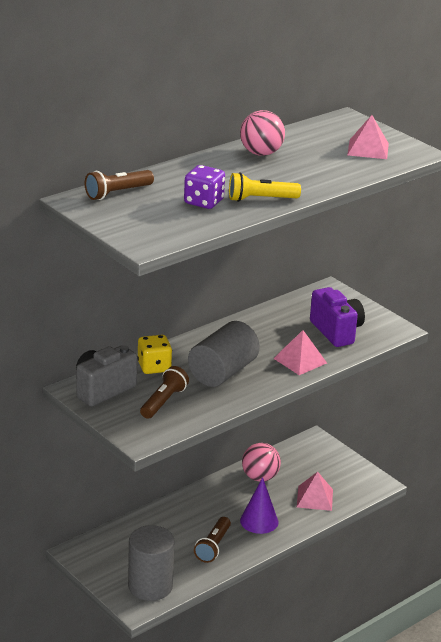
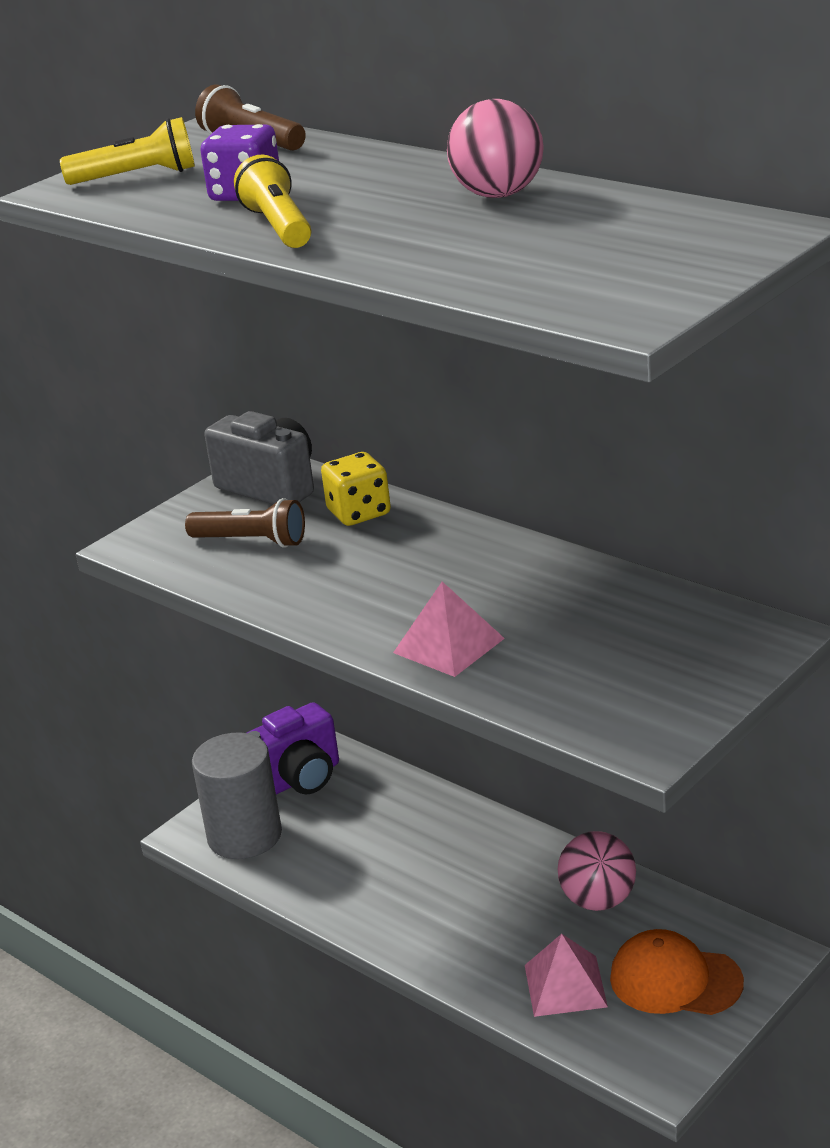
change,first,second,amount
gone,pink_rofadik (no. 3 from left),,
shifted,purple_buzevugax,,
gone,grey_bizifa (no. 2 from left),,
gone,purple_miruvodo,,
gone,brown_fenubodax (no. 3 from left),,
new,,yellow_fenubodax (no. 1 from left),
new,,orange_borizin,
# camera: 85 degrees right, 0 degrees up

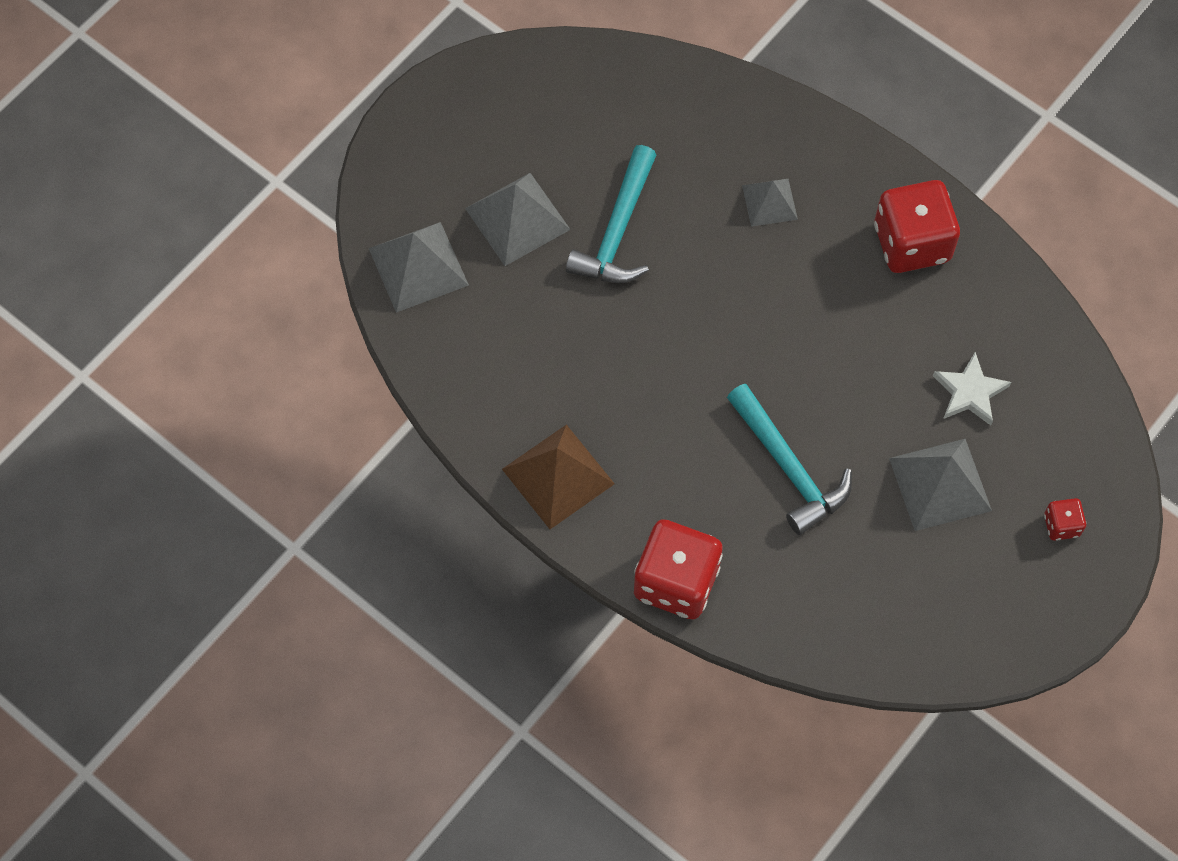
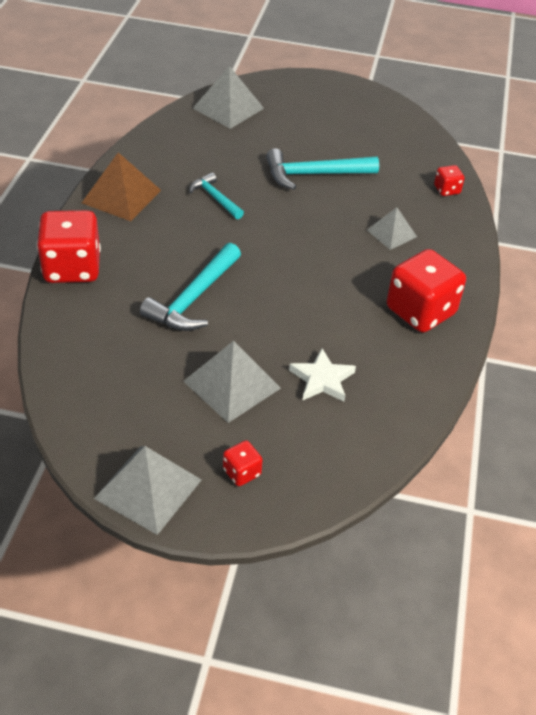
change,first,second,amount
shifted,grey_rofadik (no. 2 from left in the first image),grey_rofadik (no. 1 from left),
new,,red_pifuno (no. 4 from left),
new,,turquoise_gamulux (no. 2 from left),
# camera: 60 degrees right, 20 degrees down

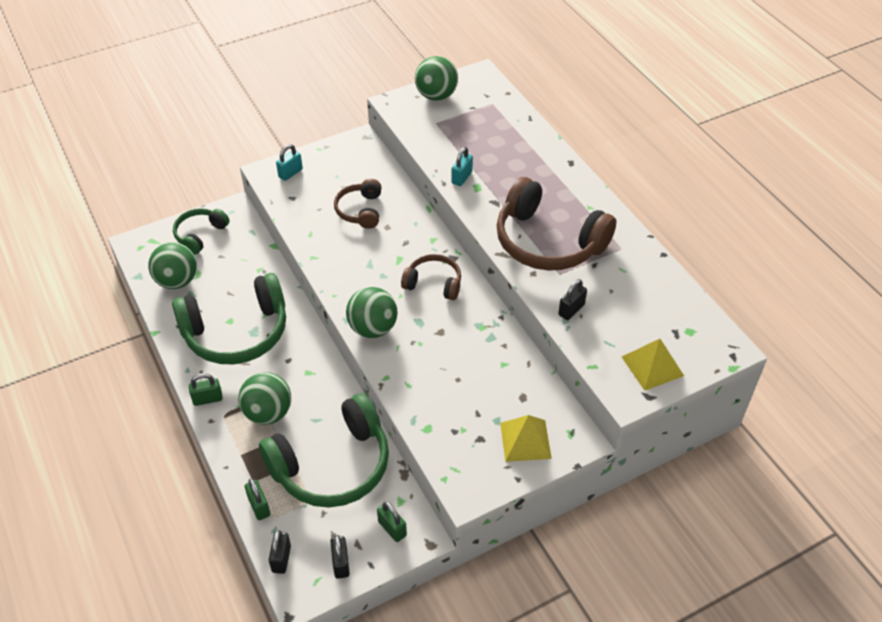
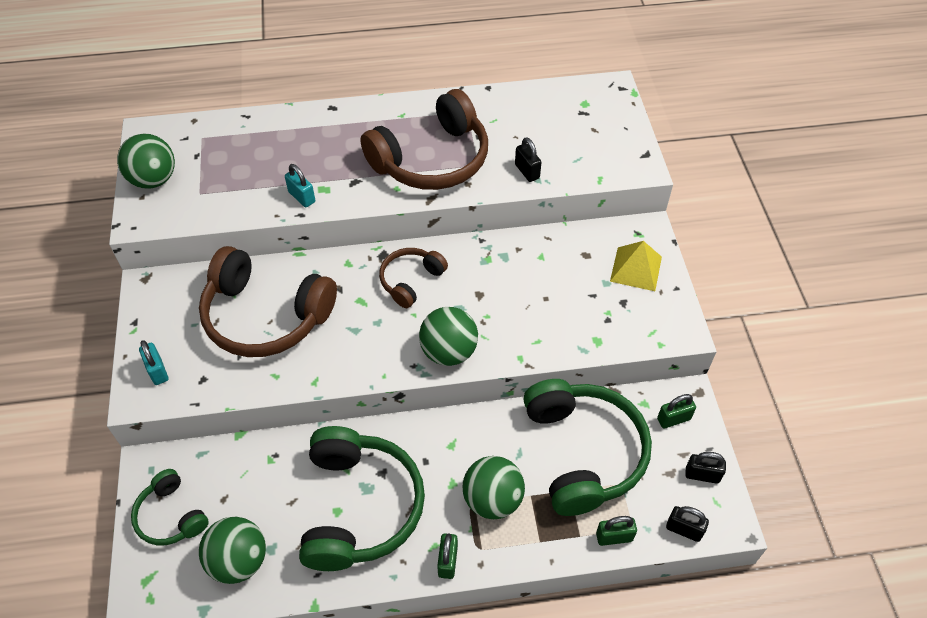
change,first,second,amount
scaled,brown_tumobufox (no. 1 from left),,x1.89
gone,yellow_rofadik (no. 2 from left),,
# camera: 70 degrees left, 5 degrees up

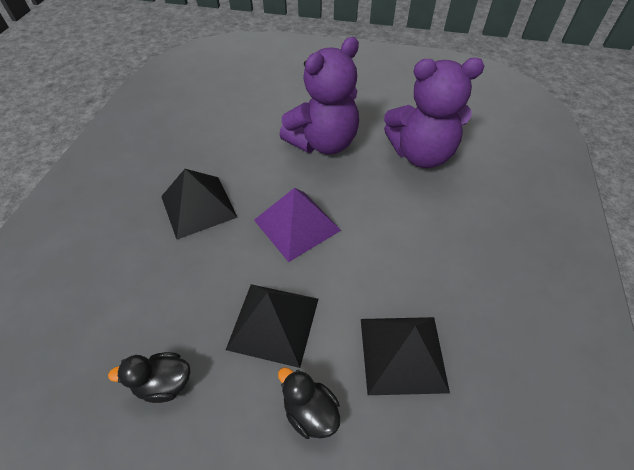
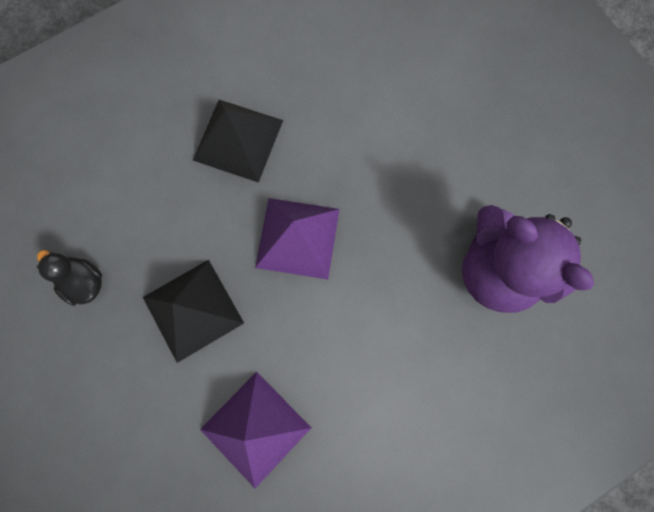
change,first,second,amount
gone,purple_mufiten (no. 1 from left),,
repainted,black_rofadik (no. 3 from left),purple_rofadik (no. 1 from left),
gone,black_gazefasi (no. 2 from left),,
# camera: 45 degrees right, 25 degrees up

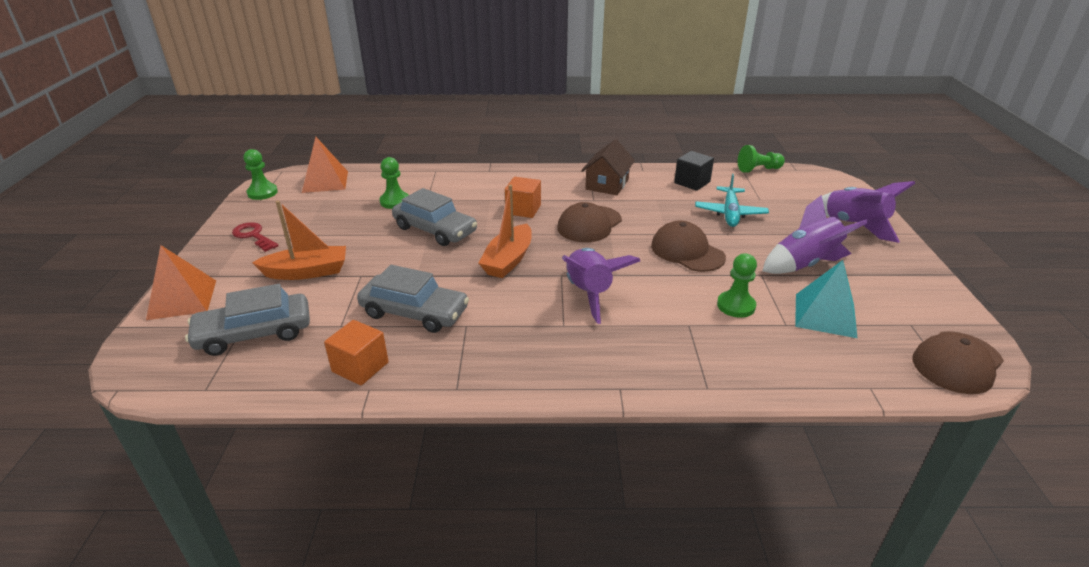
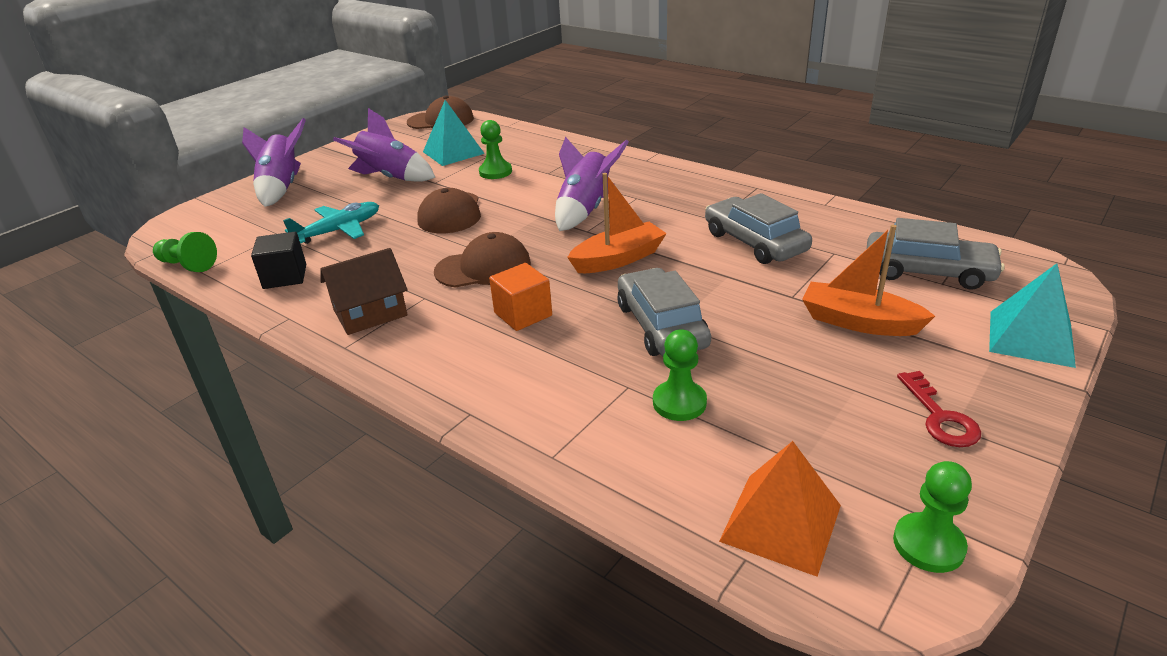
change,first,second,amount
repainted,orange_rofadik (no. 1 from left),turquoise_rofadik (no. 2 from left),
gone,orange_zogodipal (no. 1 from left),,
# camera: 140 degrees left, 0 degrees up

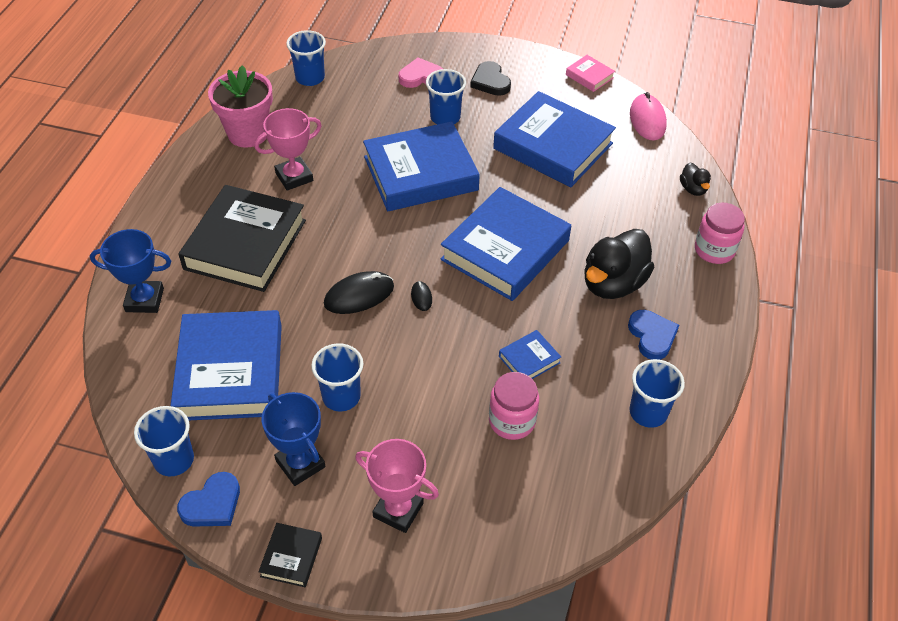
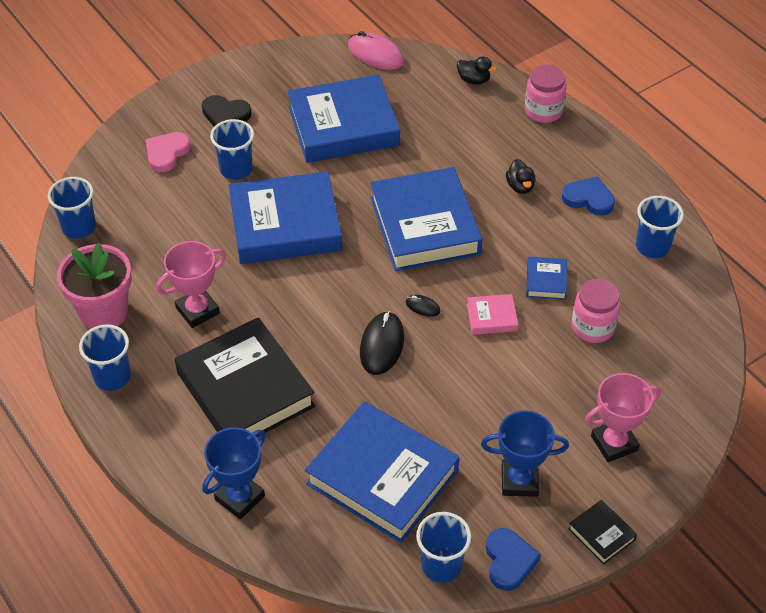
change,first,second,amount
shifted,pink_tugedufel,,
rotated,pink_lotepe (no. 1 from left),,45 degrees clockwise
rotated,blue_tugedufel (no. 2 from left in the first image),blue_tugedufel (no. 1 from left),60 degrees clockwise
scaled,black_gazefasi (no. 1 from left in the first image),black_gazefasi (no. 2 from left),x0.48
shifted,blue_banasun (no. 3 from left in the first image),blue_banasun (no. 2 from left),
# camera: 50 degrees left, 0 degrees up

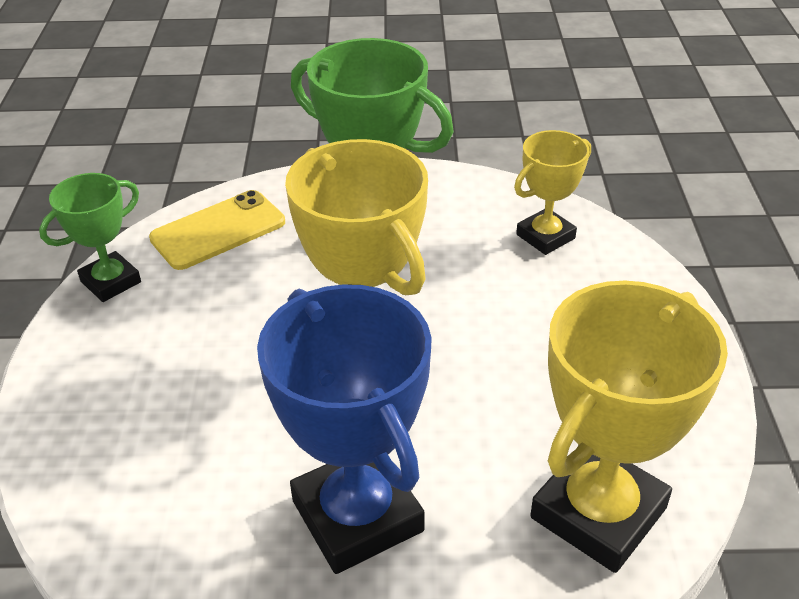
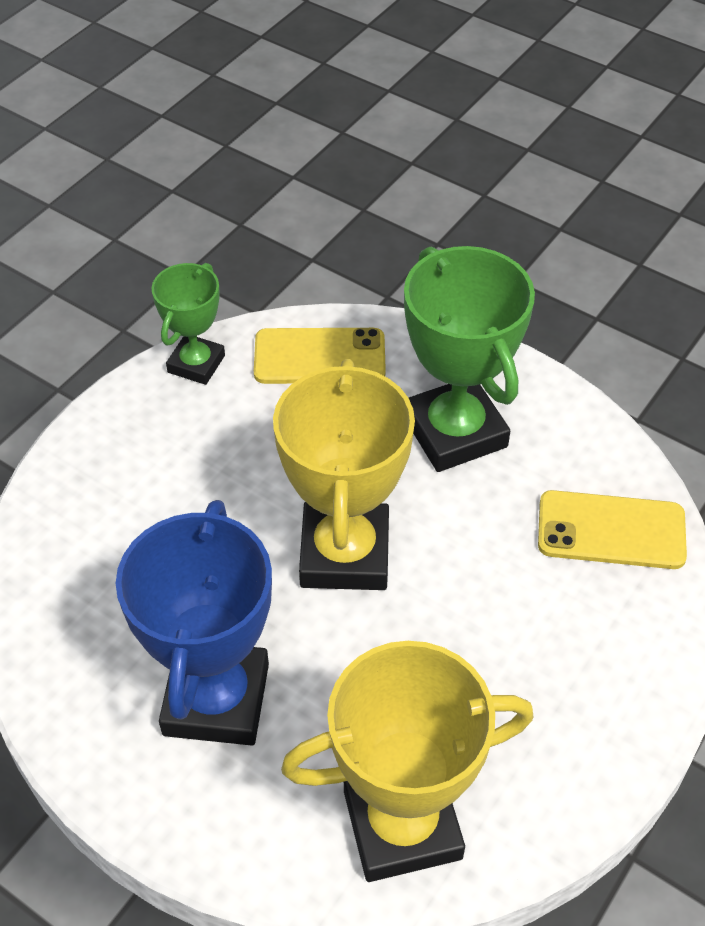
change,first,second,amount
swapped,yellow_lotepe (no. 2 from left),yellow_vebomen (no. 2 from left),
rotated,green_lotepe (no. 1 from left),,60 degrees counterclockwise
# camera: 35 degrees right, 10 degrees up

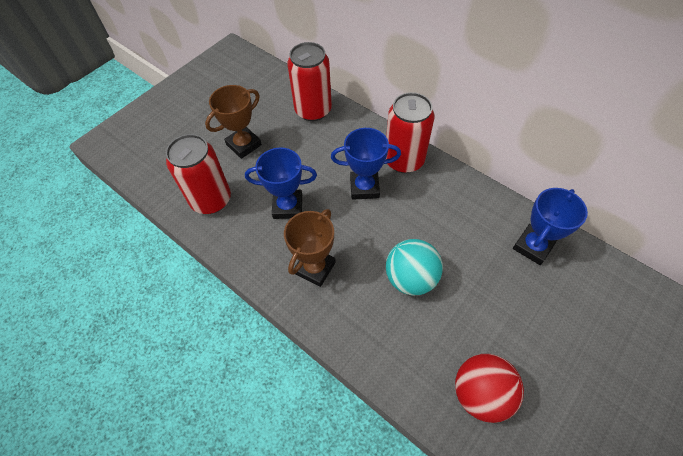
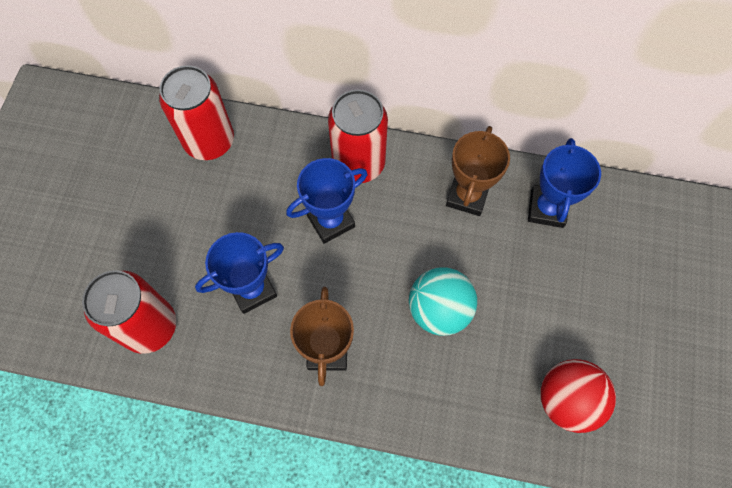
change,first,second,amount
shifted,brown_lotepe (no. 1 from left in the first image),brown_lotepe (no. 2 from left),
# camera: 30 degrees left, 10 degrees up

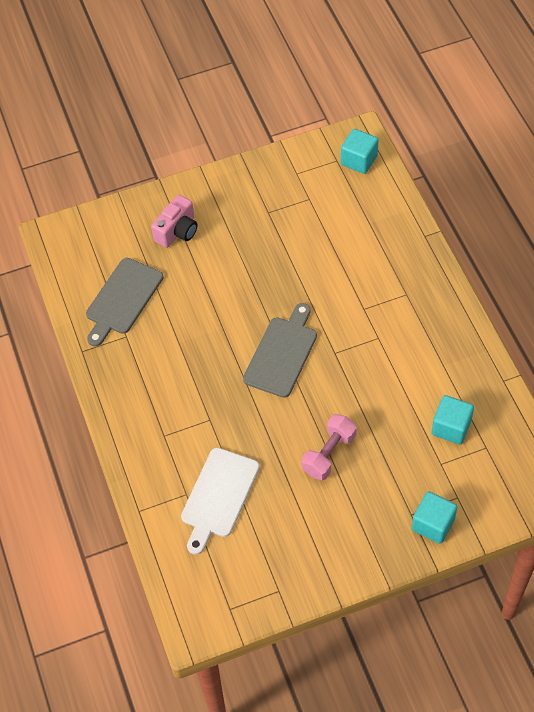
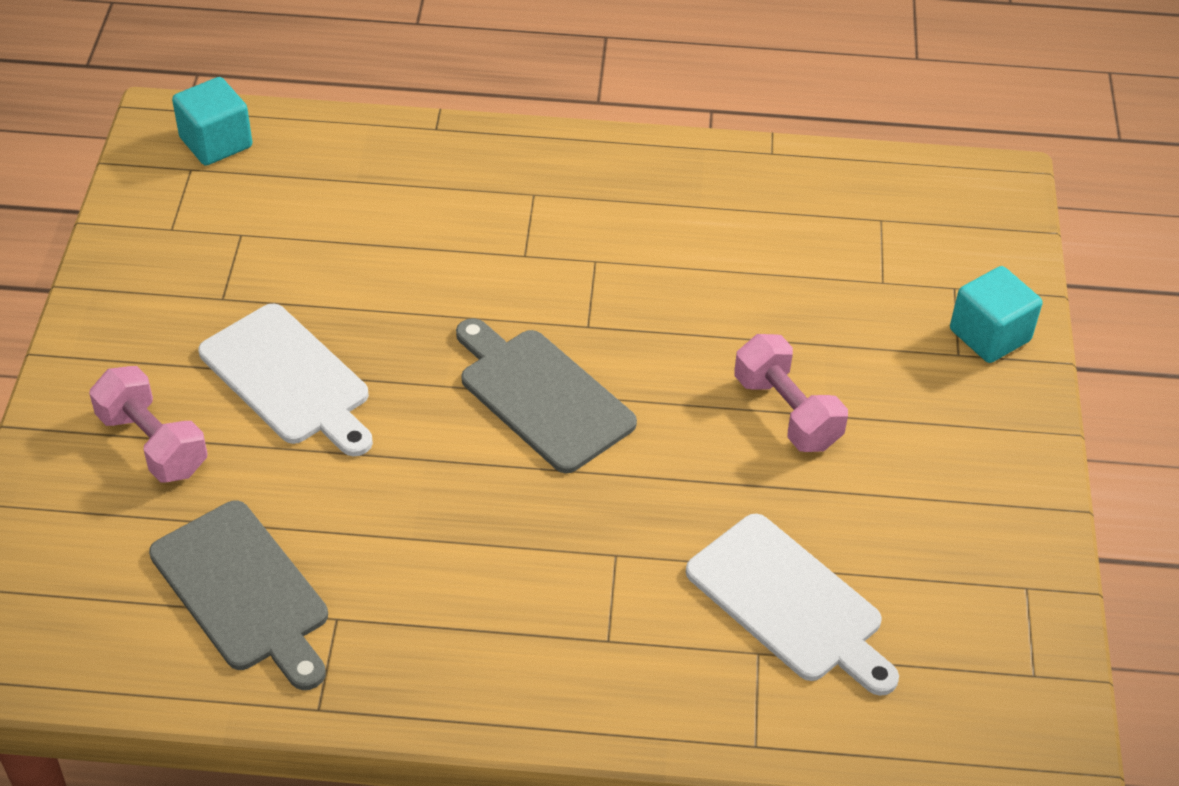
change,first,second,amount
swapped,pink_buzevugax,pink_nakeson (no. 1 from left),
gone,turquoise_zogodipal (no. 3 from left),,
new,,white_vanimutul (no. 1 from left),
# camera: 70 degrees left, 10 degrees down

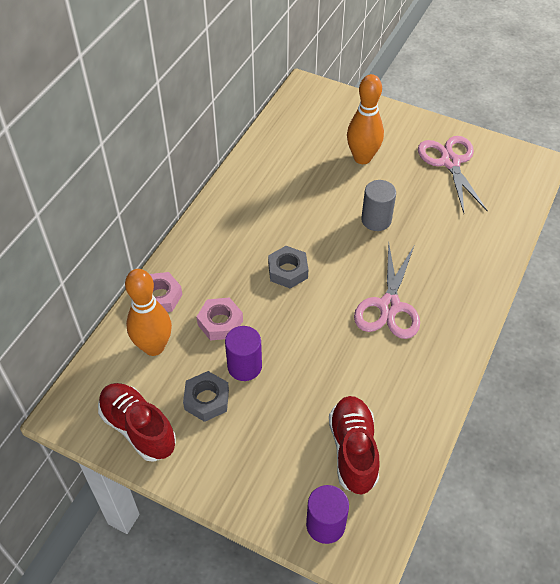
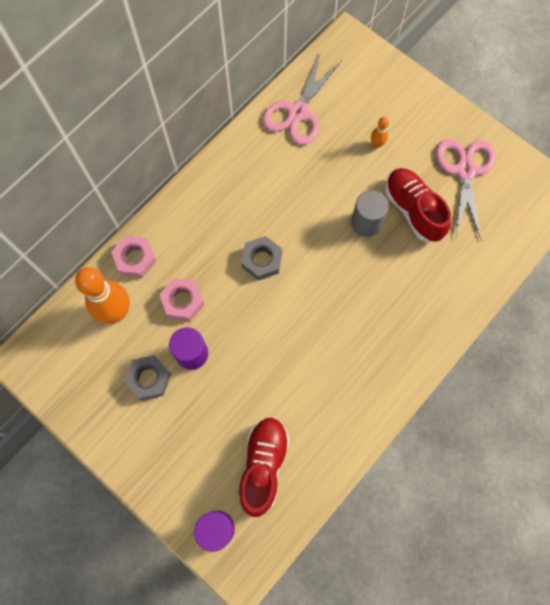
change,first,second,amount
scaled,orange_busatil (no. 2 from left),,x0.45
shifted,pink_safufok (no. 1 from left),,
shifted,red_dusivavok (no. 1 from left in the first image),red_dusivavok (no. 2 from left),
# camera: 15 degrees right, 20 degrees up

